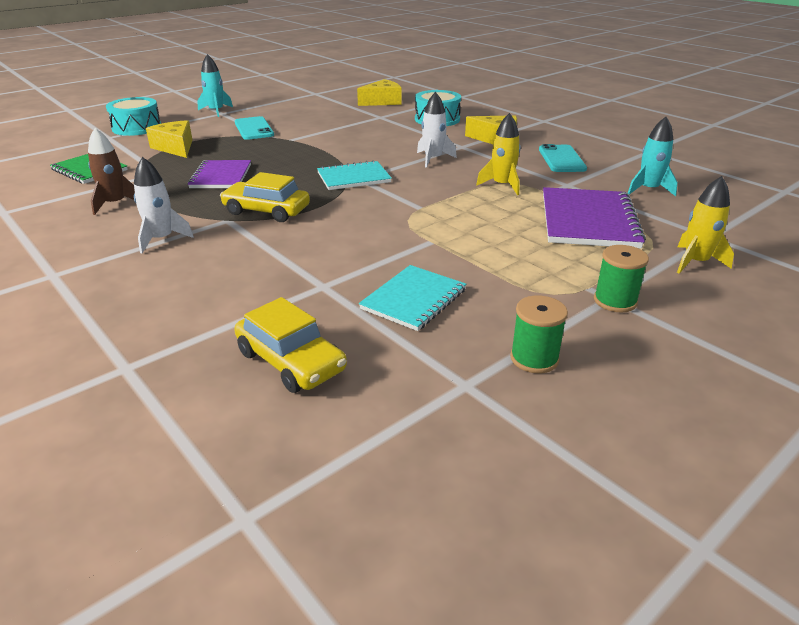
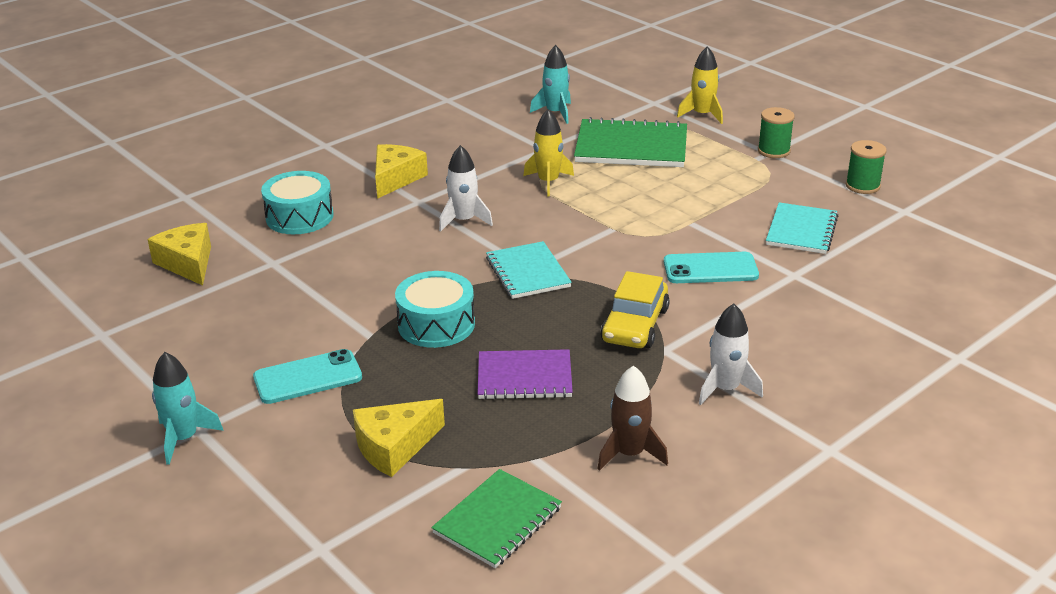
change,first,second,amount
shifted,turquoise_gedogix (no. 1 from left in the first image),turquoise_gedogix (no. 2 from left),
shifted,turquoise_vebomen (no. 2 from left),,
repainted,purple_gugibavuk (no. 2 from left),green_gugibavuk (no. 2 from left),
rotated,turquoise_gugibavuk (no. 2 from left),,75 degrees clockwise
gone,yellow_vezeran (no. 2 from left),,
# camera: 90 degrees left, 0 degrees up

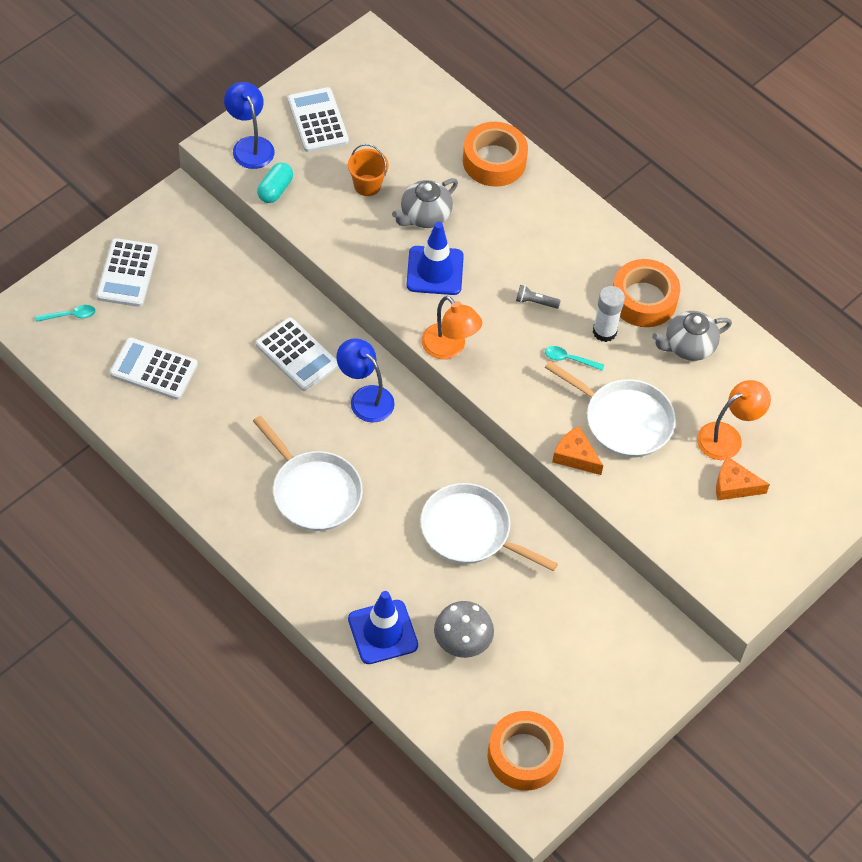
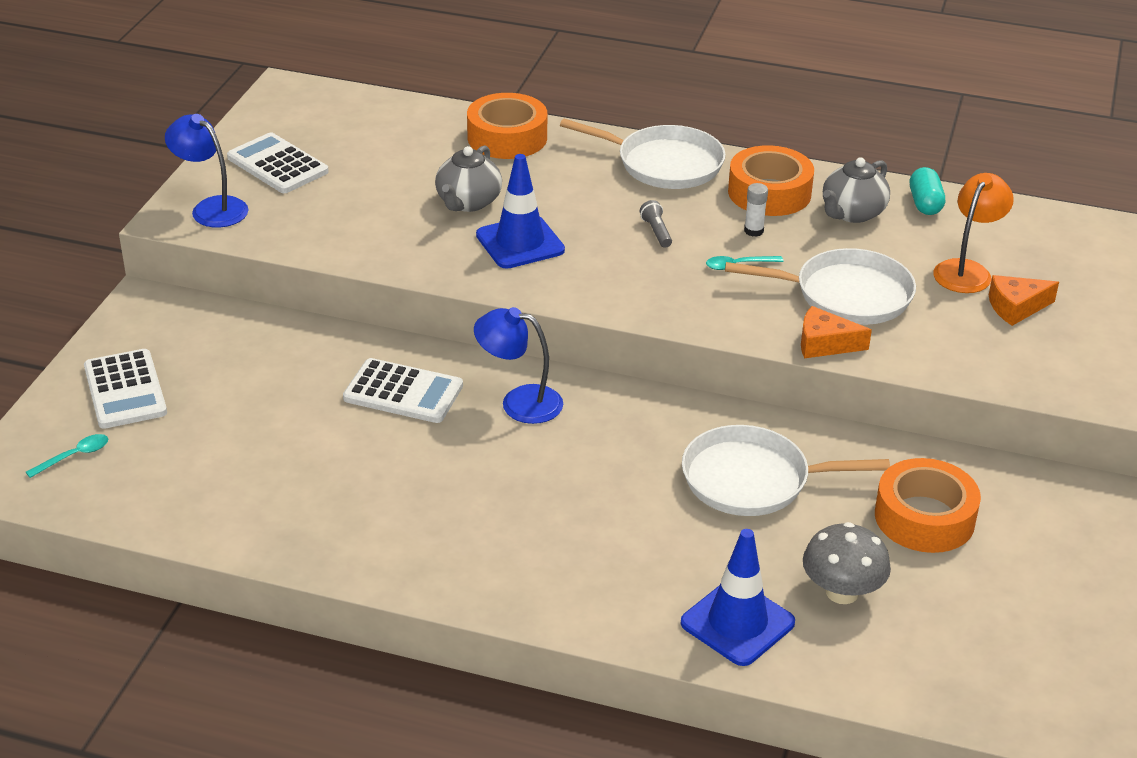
change,first,second,amount
gone,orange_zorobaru,,
shifted,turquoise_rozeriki,,
rotated,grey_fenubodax,,90 degrees clockwise
scaled,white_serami,,x0.63
gone,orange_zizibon (no. 1 from left),,
gone,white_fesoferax (no. 2 from left),,
shifted,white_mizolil (no. 1 from left),,
shifted,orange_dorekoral (no. 2 from left in the first image),orange_dorekoral (no. 3 from left),
# camera: 25 degrees left, 20 degrees down

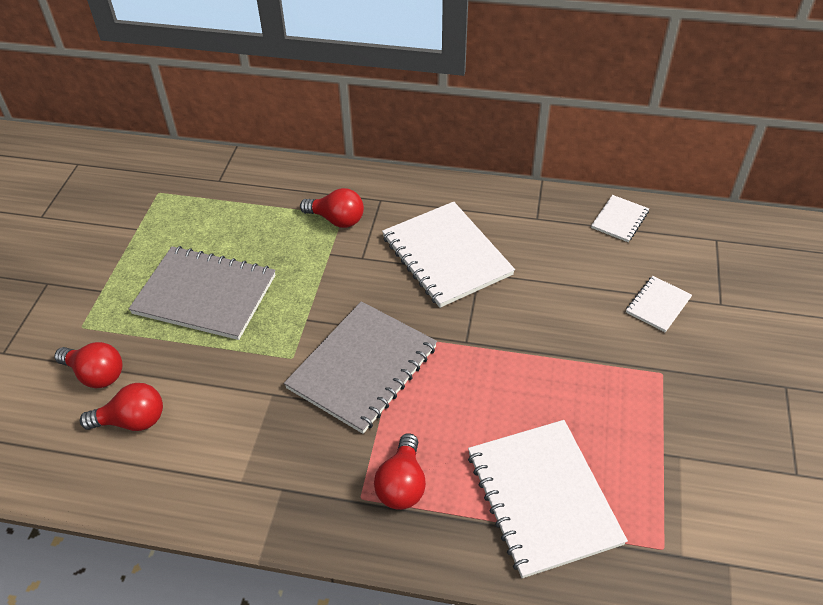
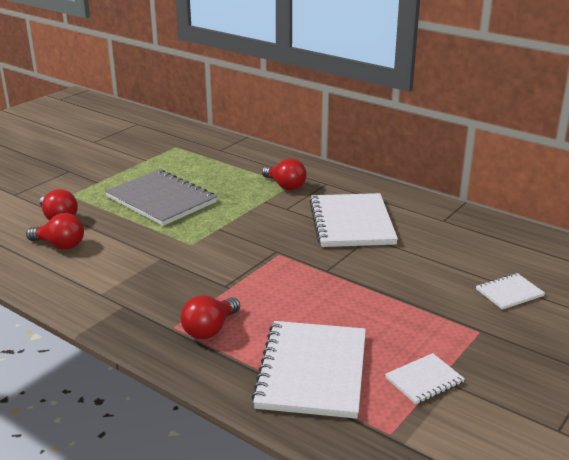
change,first,second,amount
shifted,white_gugibavuk (no. 3 from left),,
gone,grey_gugibavuk (no. 2 from left),,
# camera: 25 degrees right, 20 degrees down

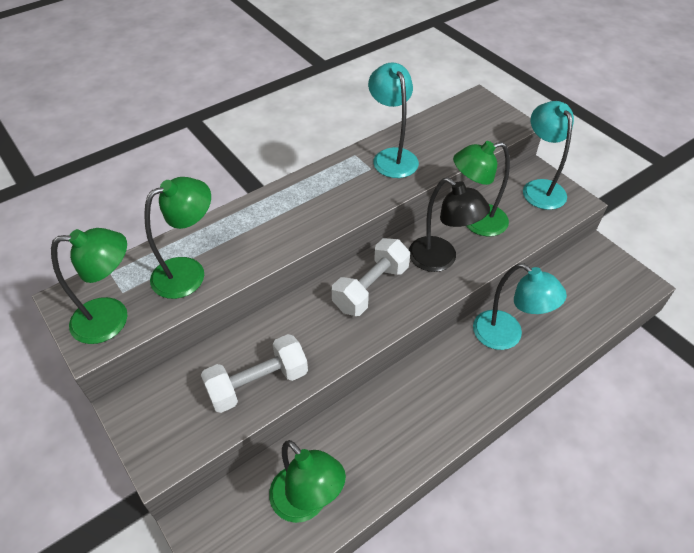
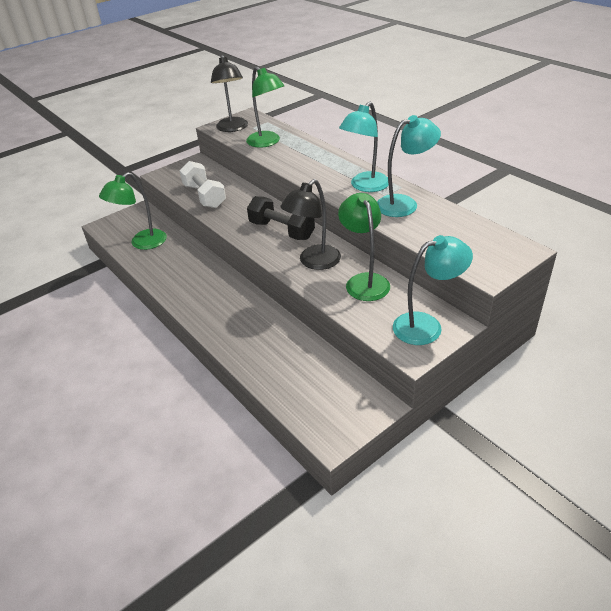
change,first,second,amount
repainted,green_zizibon (no. 1 from left),black_zizibon (no. 1 from left),
repainted,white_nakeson (no. 2 from left),black_nakeson,
shifted,turquoise_zizibon (no. 2 from left in the first image),turquoise_zizibon (no. 1 from left),
# camera: 90 degrees right, 10 degrees down

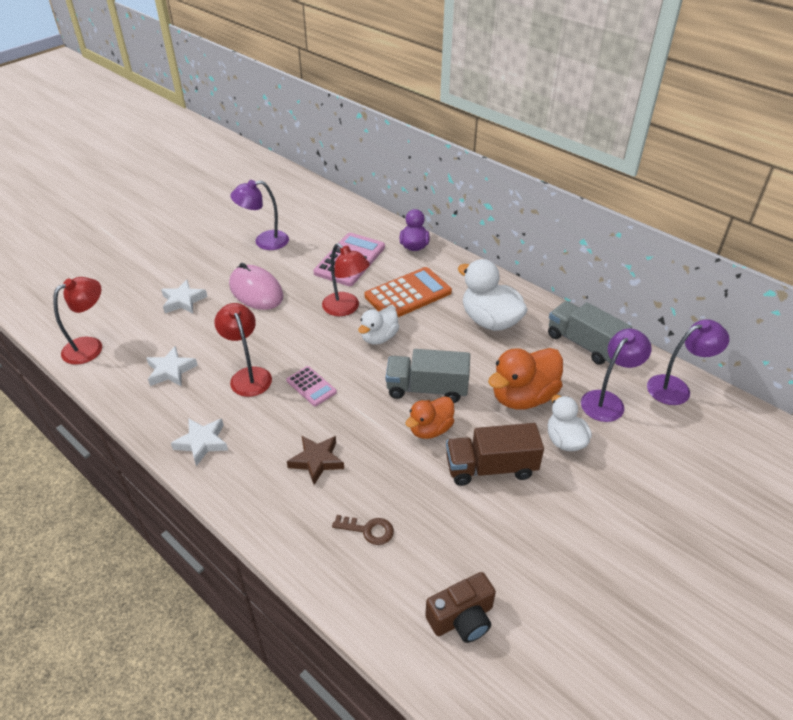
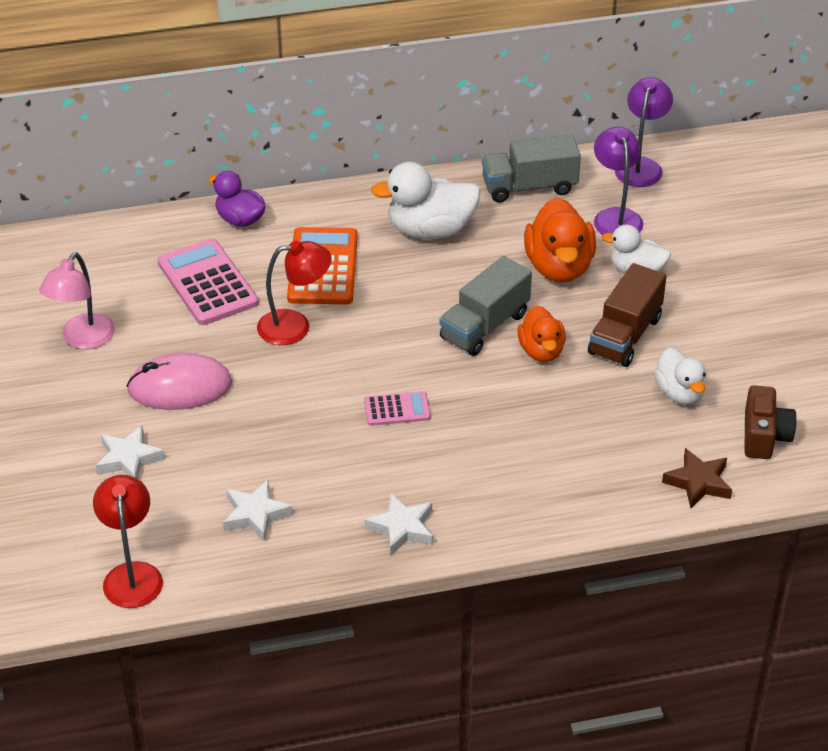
change,first,second,amount
repainted,purple_zizibon (no. 1 from left),pink_zizibon,
gone,red_zizibon (no. 2 from left),,
shifted,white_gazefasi (no. 1 from left in the first image),white_gazefasi (no. 3 from left),
shifted,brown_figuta,,
gone,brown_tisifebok,,
# camera: 55 degrees left, 0 degrees up

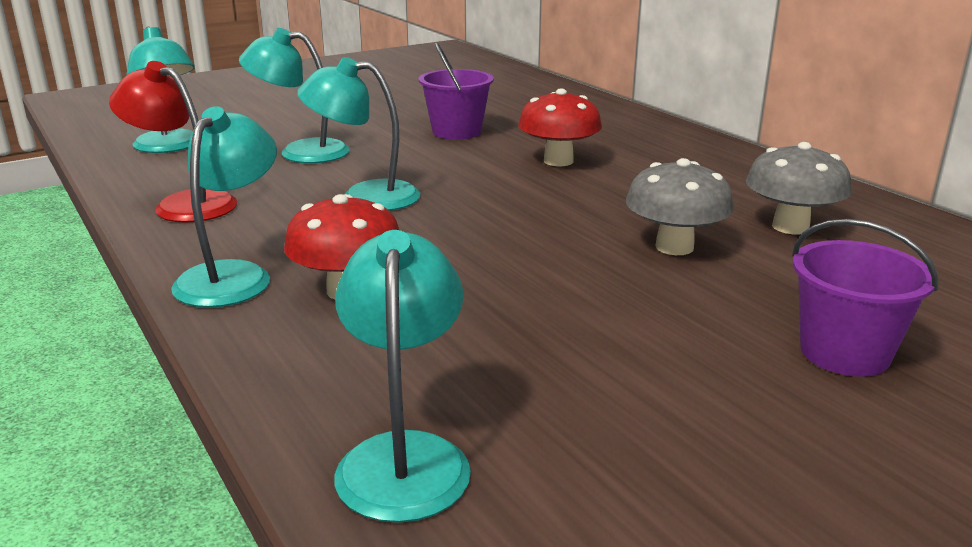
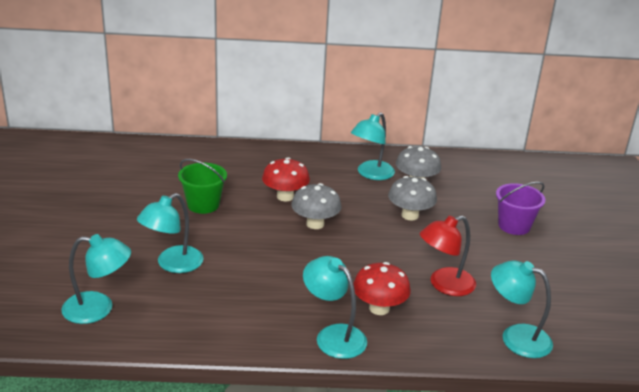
change,first,second,amount
repainted,purple_zorobaru (no. 1 from left),green_zorobaru,
shifted,turquoise_zizibon (no. 4 from left),,
shifted,red_zizibon,,
new,,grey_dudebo (no. 1 from left),
# camera: 60 degrees left, 5 degrees up

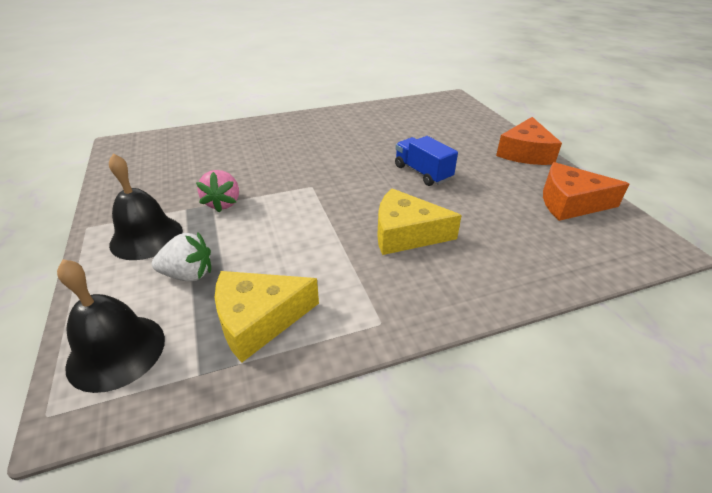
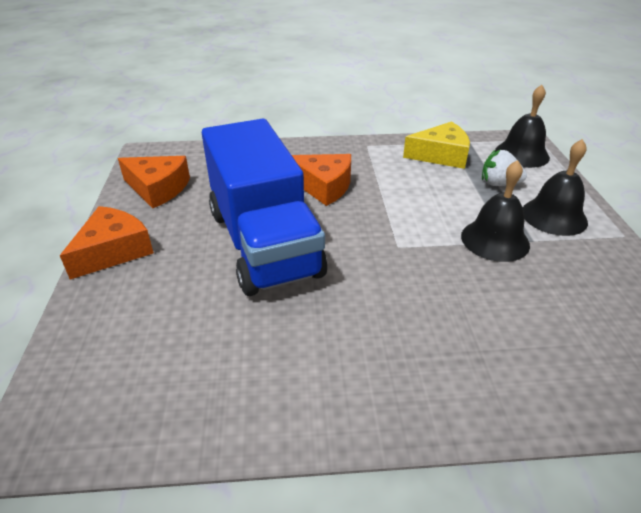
change,first,second,amount
scaled,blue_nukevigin,,x2.33
swapped,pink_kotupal,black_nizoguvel (no. 1 from left),
repainted,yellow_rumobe (no. 2 from left),orange_rumobe (no. 3 from left),
# camera: 165 degrees left, 0 degrees up

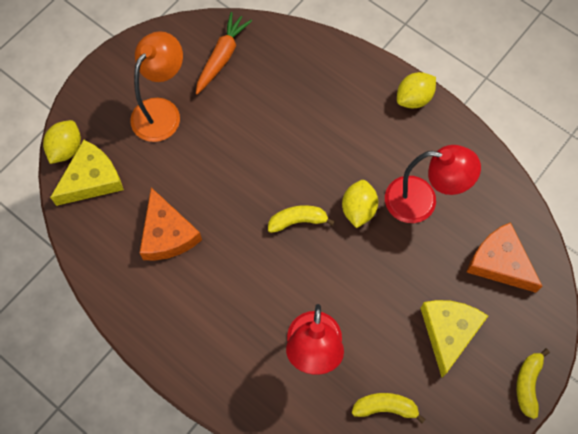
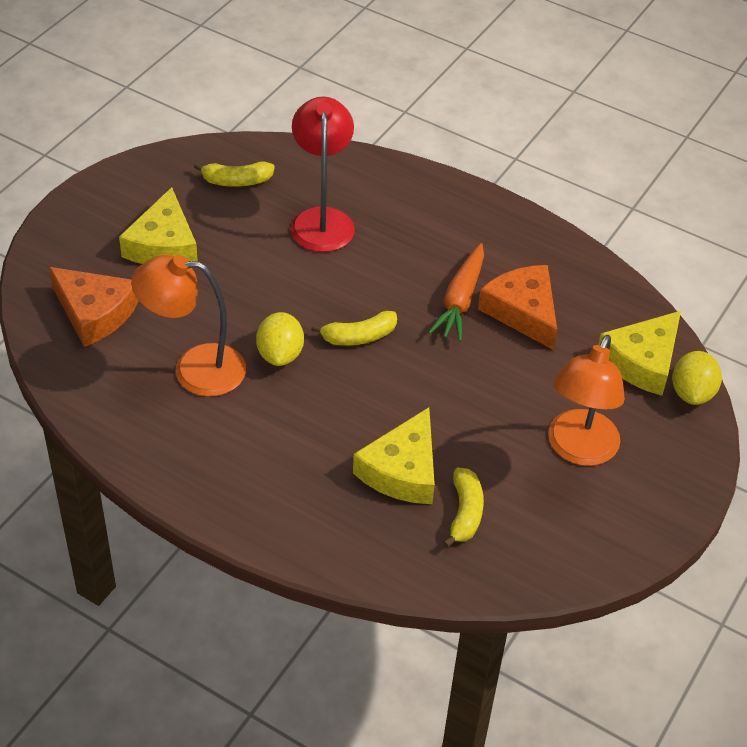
change,first,second,amount
shifted,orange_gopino,,
gone,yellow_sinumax (no. 3 from left),,
repainted,red_zizibon (no. 2 from left),orange_zizibon (no. 1 from left),
shifted,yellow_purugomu (no. 3 from left),,
new,,yellow_rumobe (no. 2 from left),
# camera: 170 degrees right, 20 degrees down

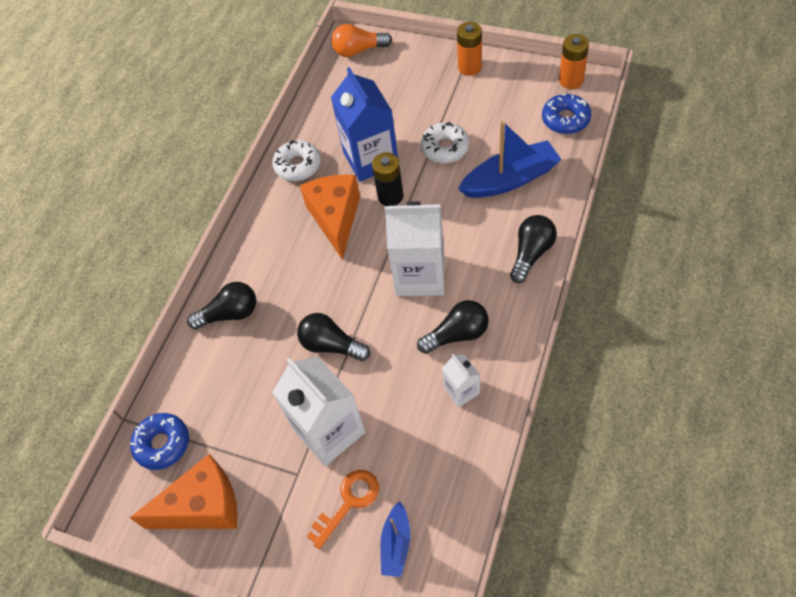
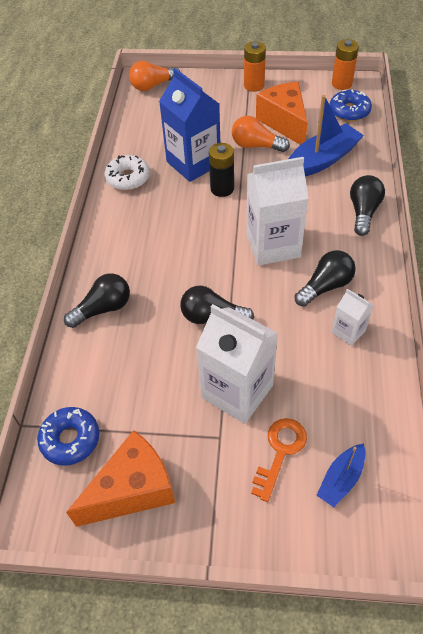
change,first,second,amount
swapped,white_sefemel (no. 2 from left),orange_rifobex (no. 2 from left),
shifted,orange_rumobe (no. 2 from left),,
rotated,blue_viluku (no. 1 from left in the first image),blue_viluku (no. 2 from left),45 degrees clockwise
# camera: 20 degrees left, 5 degrees down

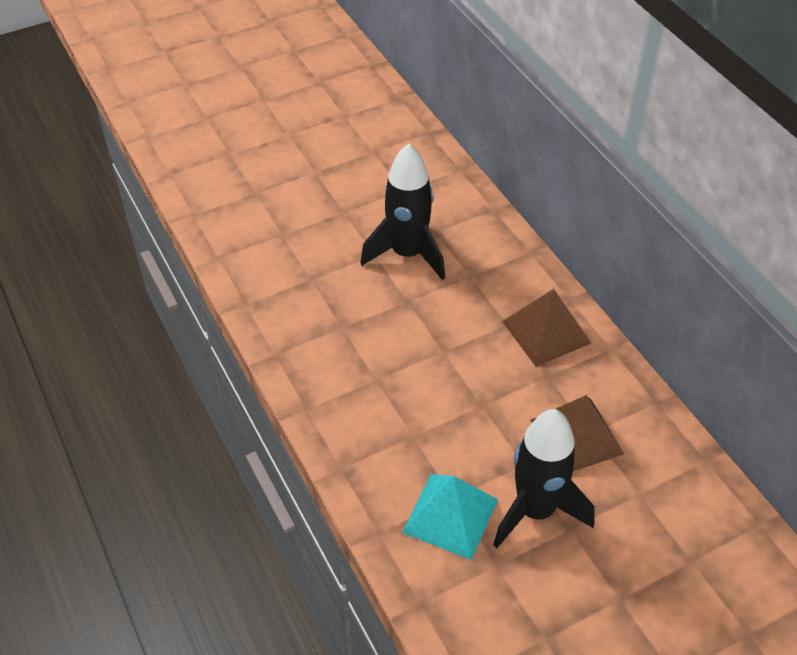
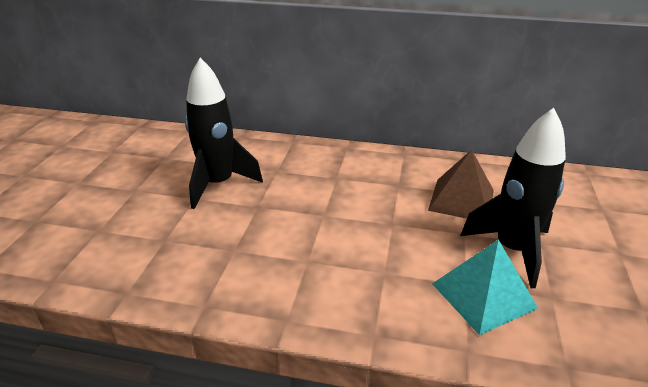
change,first,second,amount
gone,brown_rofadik (no. 1 from left),,
# camera: 50 degrees left, 15 degrees down

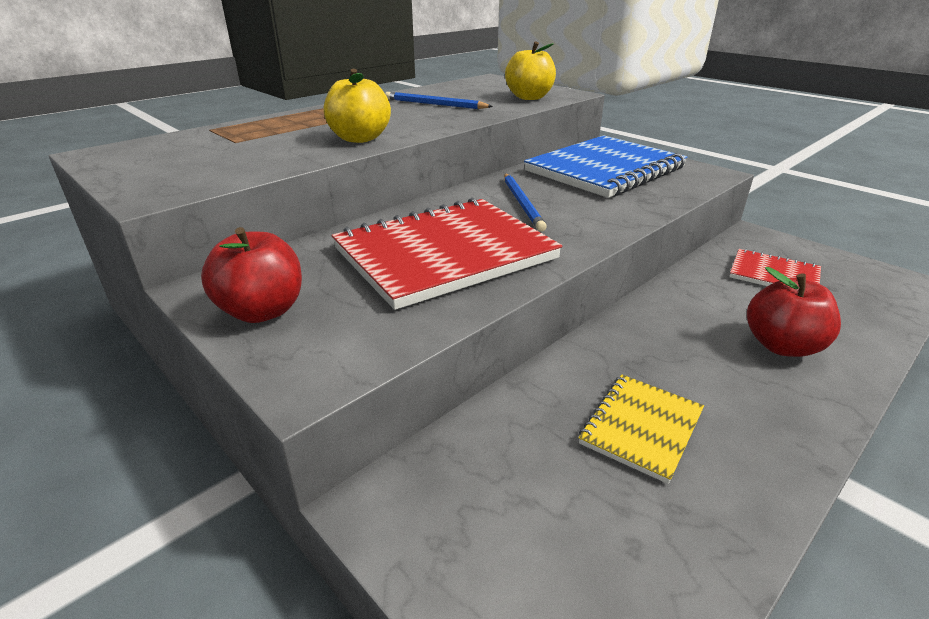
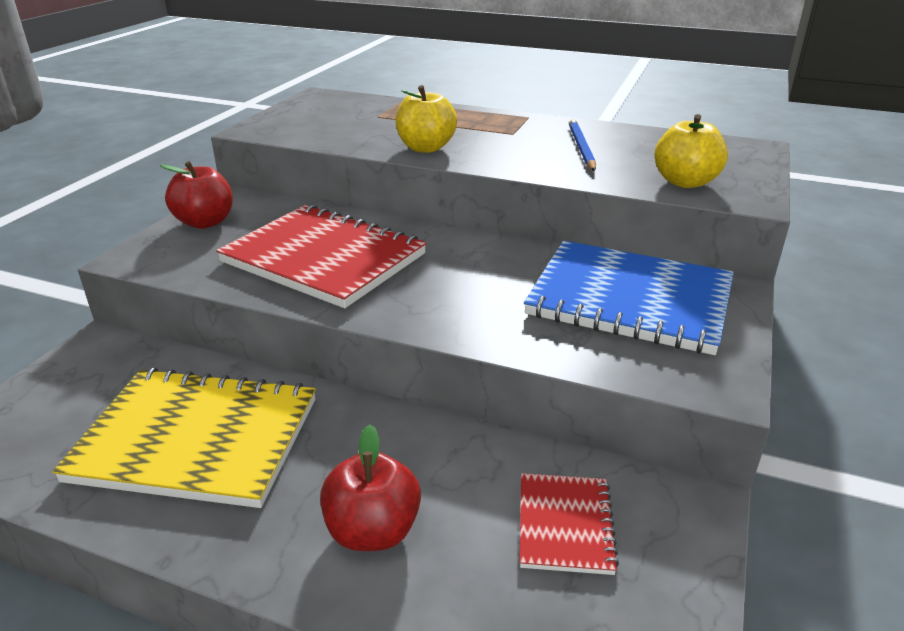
change,first,second,amount
gone,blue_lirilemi (no. 2 from left),,
scaled,yellow_gugibavuk,,x1.99
# camera: 65 degrees right, 0 degrees up

